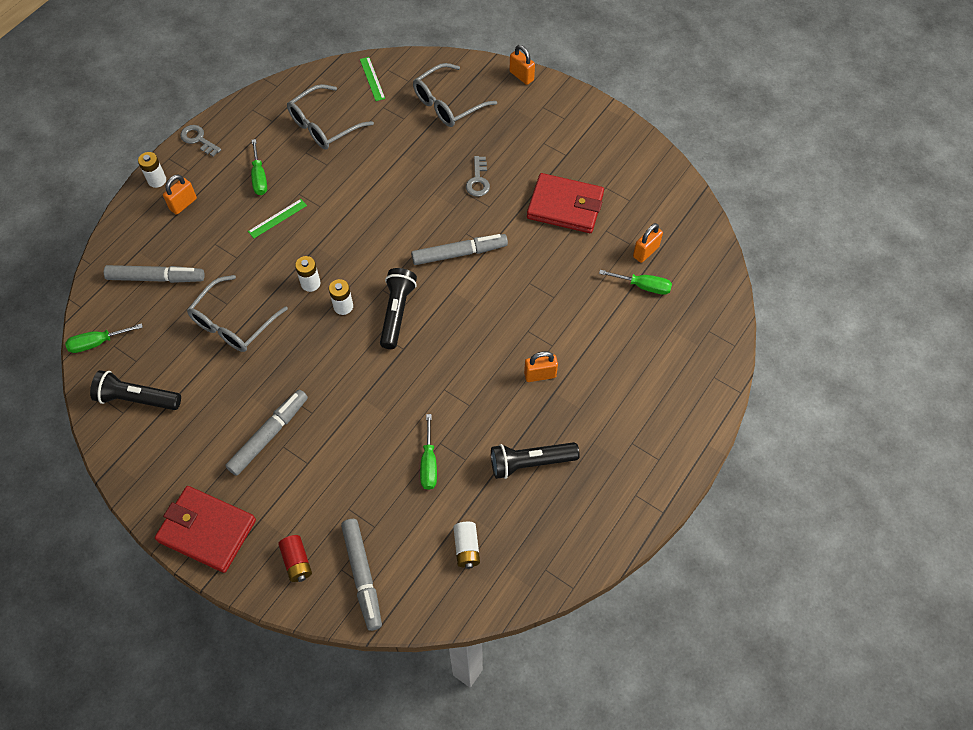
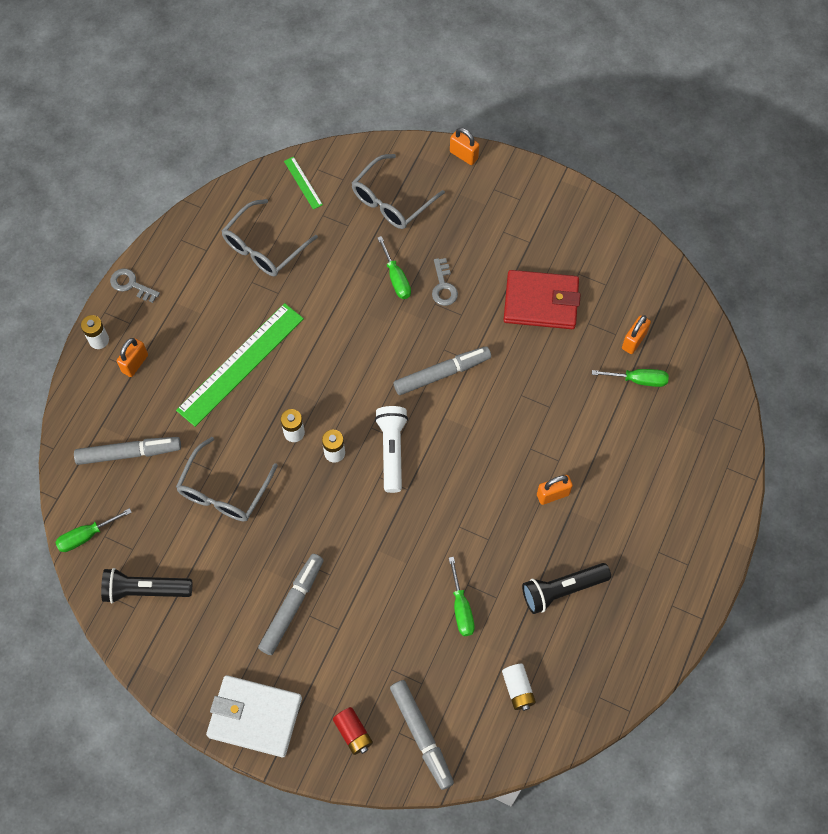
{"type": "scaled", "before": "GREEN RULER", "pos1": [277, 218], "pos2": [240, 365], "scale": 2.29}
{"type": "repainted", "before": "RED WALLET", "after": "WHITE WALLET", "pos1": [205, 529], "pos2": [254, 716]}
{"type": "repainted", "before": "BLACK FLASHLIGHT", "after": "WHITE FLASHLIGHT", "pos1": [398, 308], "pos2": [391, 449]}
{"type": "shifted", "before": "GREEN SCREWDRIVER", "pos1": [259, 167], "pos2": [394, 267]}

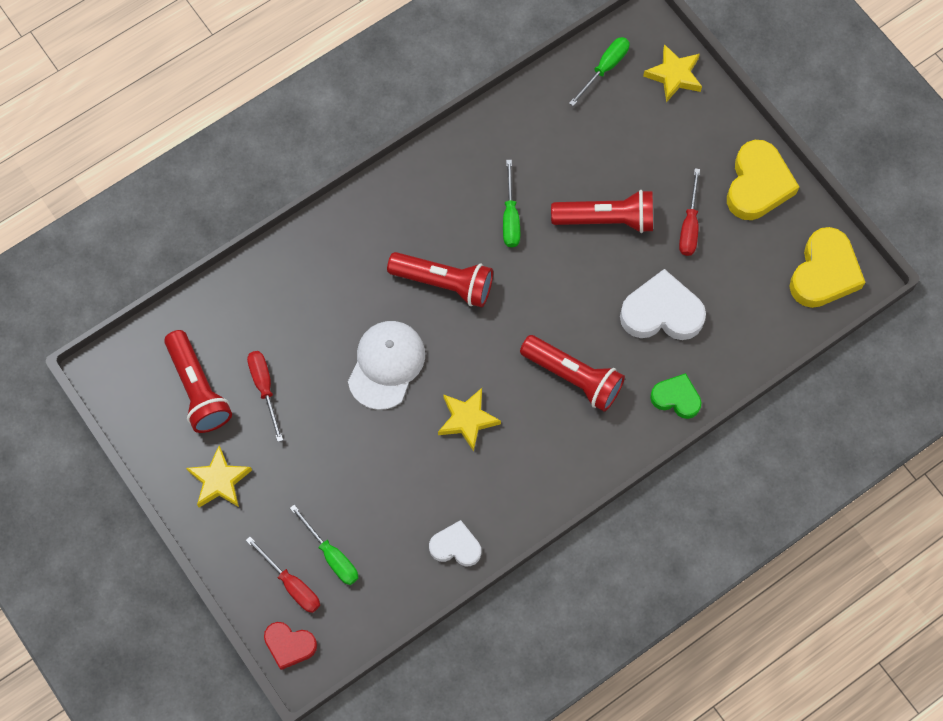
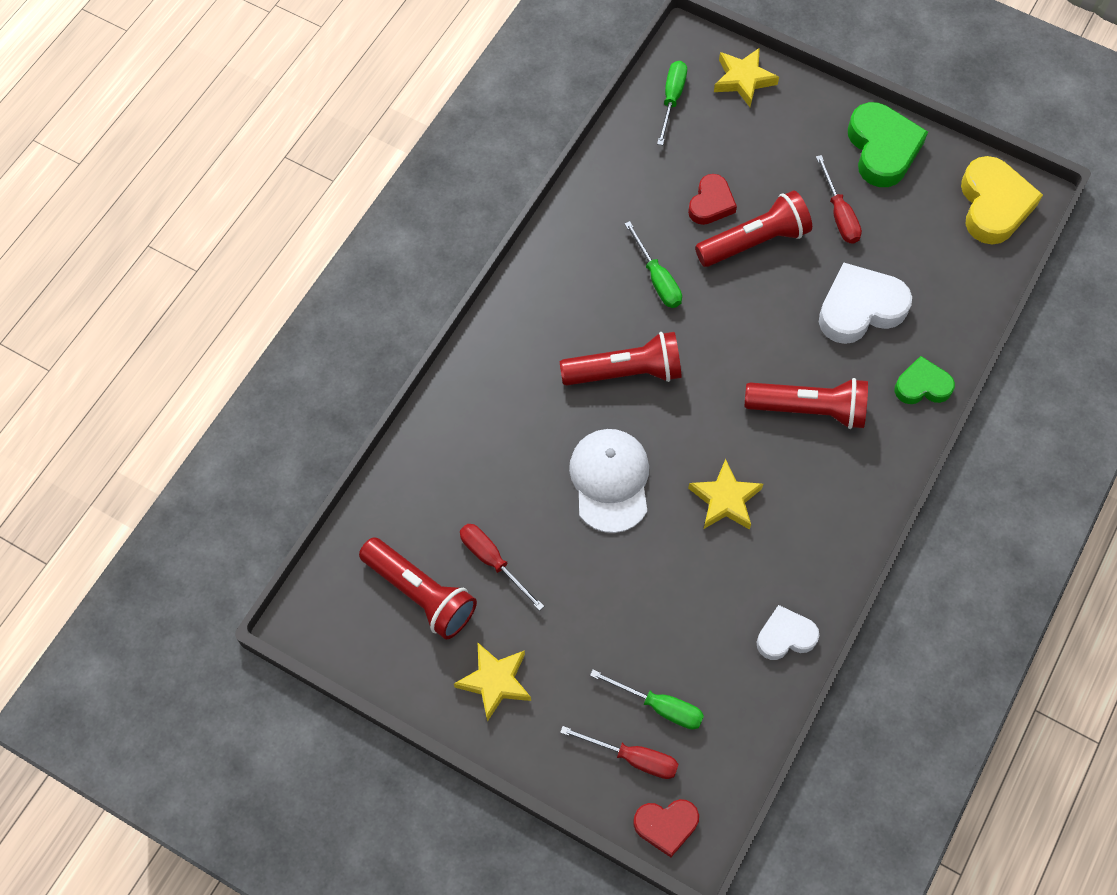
{"type": "new", "after": "RED HEART", "pos2": [712, 199]}
{"type": "repainted", "before": "YELLOW HEART", "after": "GREEN HEART", "pos1": [763, 180], "pos2": [888, 144]}

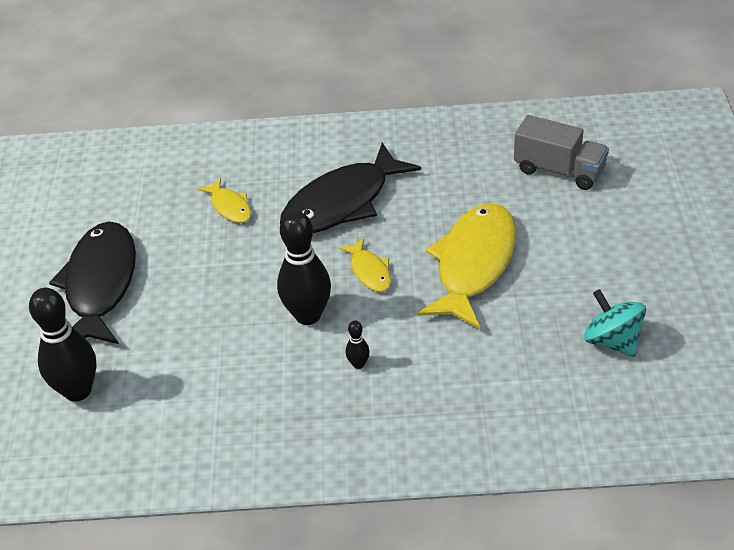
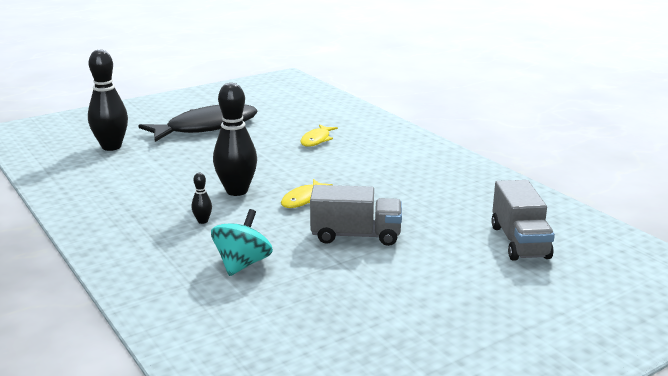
{"type": "shifted", "before": "TURQUOISE SPINNING TOP", "pos1": [615, 323], "pos2": [242, 242]}
{"type": "swapped", "before": "YELLOW FISH", "after": "GREY TRUCK", "pos1": [467, 266], "pos2": [356, 215]}
{"type": "gone", "before": "BLACK FISH", "pos1": [350, 188]}

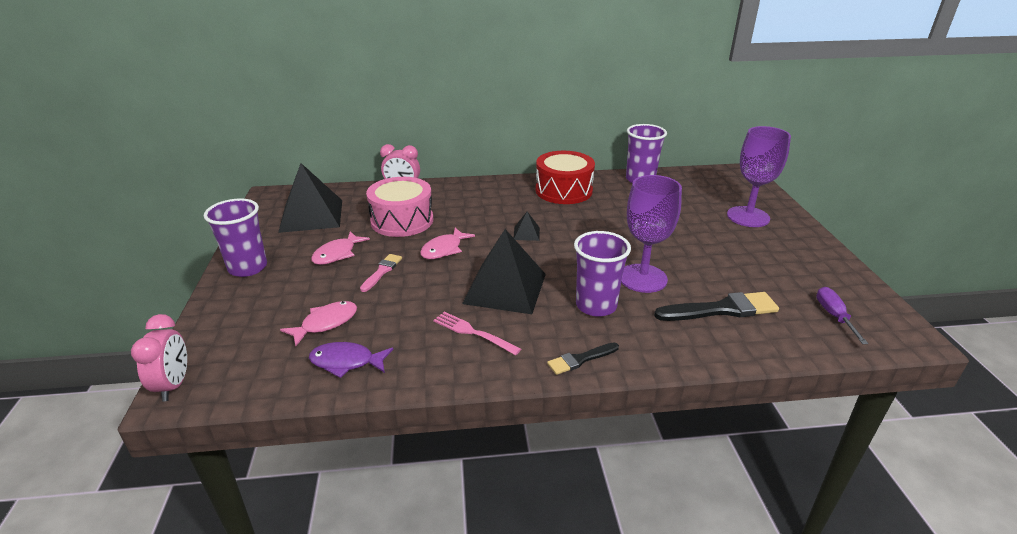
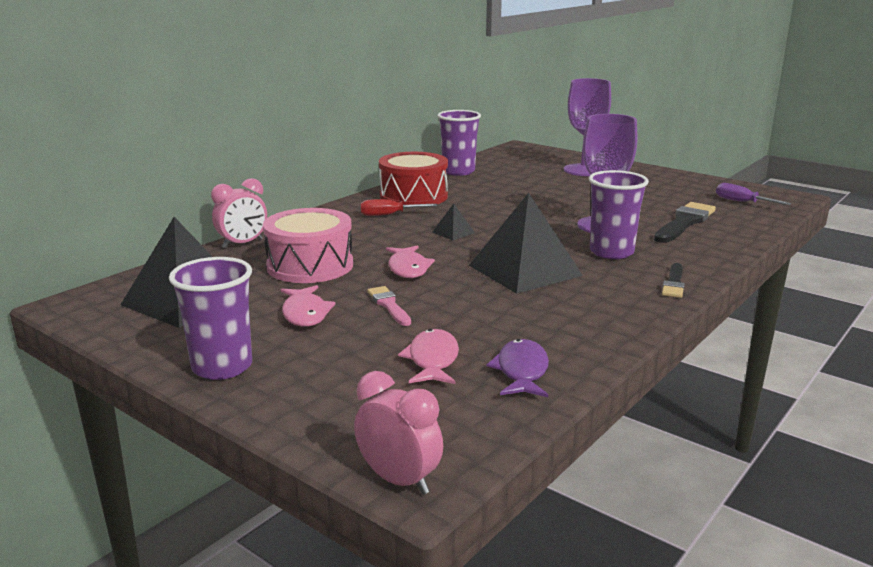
{"type": "new", "after": "RED SCREWDRIVER", "pos2": [399, 207]}
{"type": "rotated", "before": "PURPLE FISH", "pos1": [351, 360], "pos2": [518, 368], "turn": 135}
{"type": "gone", "before": "PINK FORK", "pos1": [477, 333]}

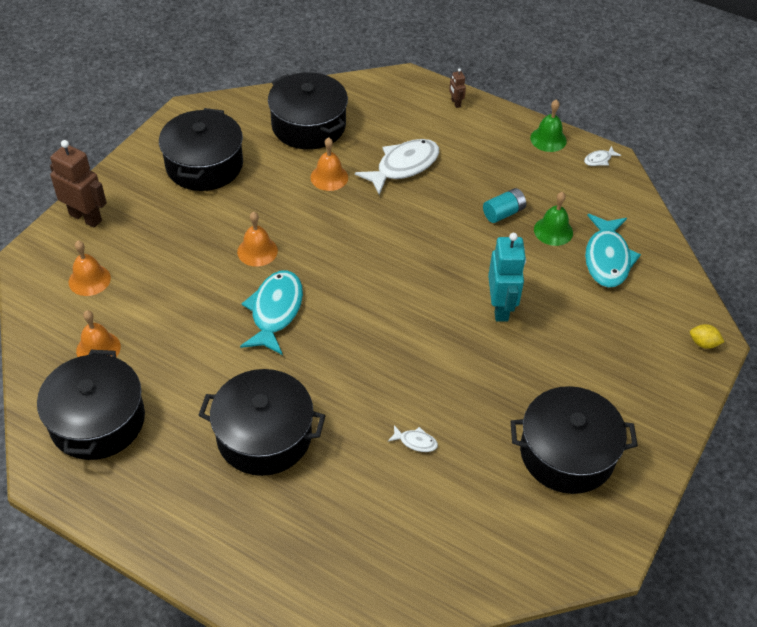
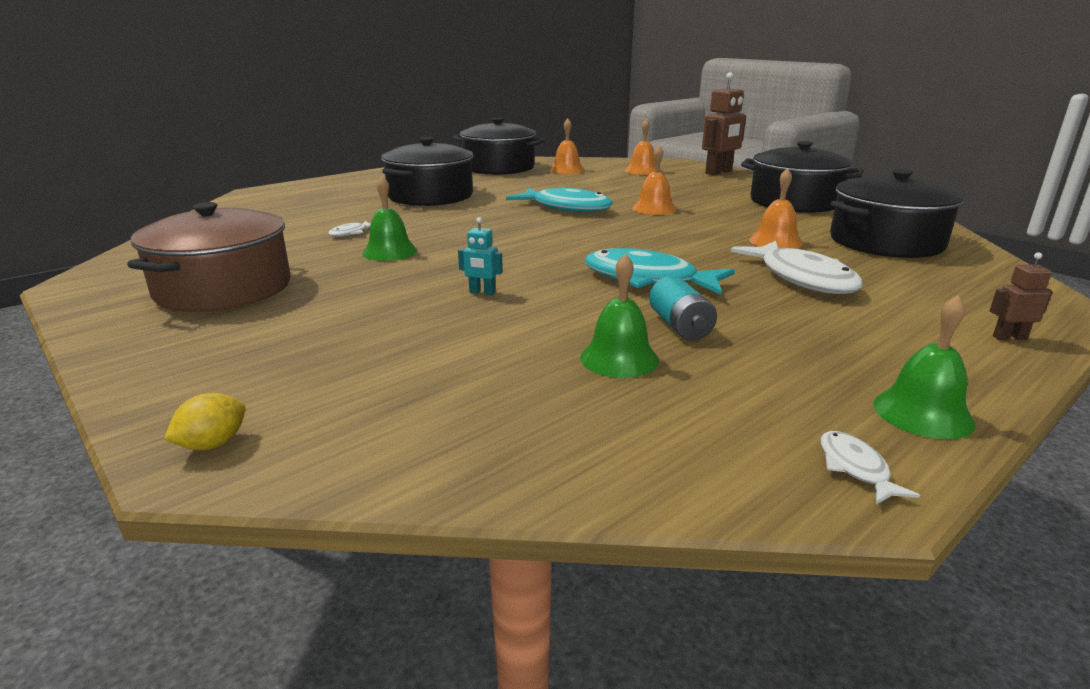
{"type": "repainted", "before": "BLACK POT", "after": "BROWN POT", "pos1": [574, 440], "pos2": [209, 257]}
{"type": "new", "after": "GREEN BELL", "pos2": [389, 218]}
{"type": "scaled", "before": "TURQUOISE ROBOT", "pos1": [507, 277], "pos2": [480, 256], "scale": 0.47}
{"type": "shifted", "before": "TURQUOISE FISH", "pos1": [613, 251], "pos2": [660, 271]}

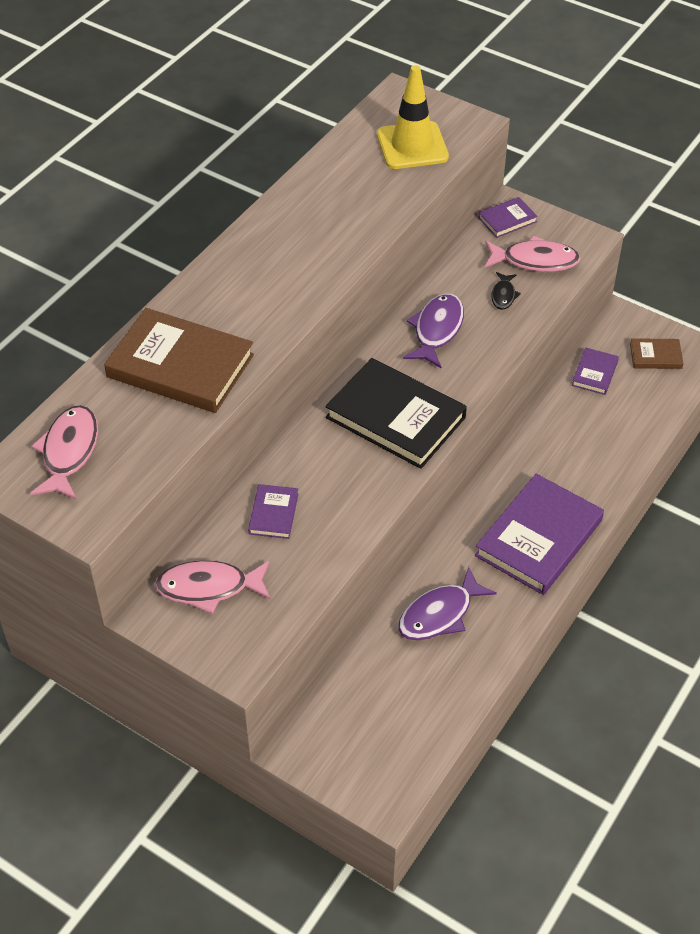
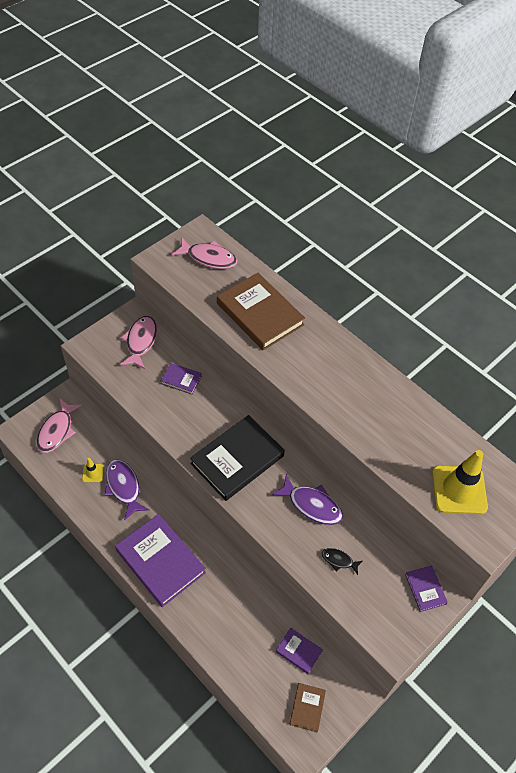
{"type": "shifted", "before": "PINK FISH", "pos1": [532, 254], "pos2": [59, 426]}
{"type": "new", "after": "YELLOW TRAFFIC CONE", "pos2": [93, 470]}
{"type": "rotated", "before": "BROWN BOOK", "pos1": [179, 360], "pos2": [261, 311], "turn": -75}

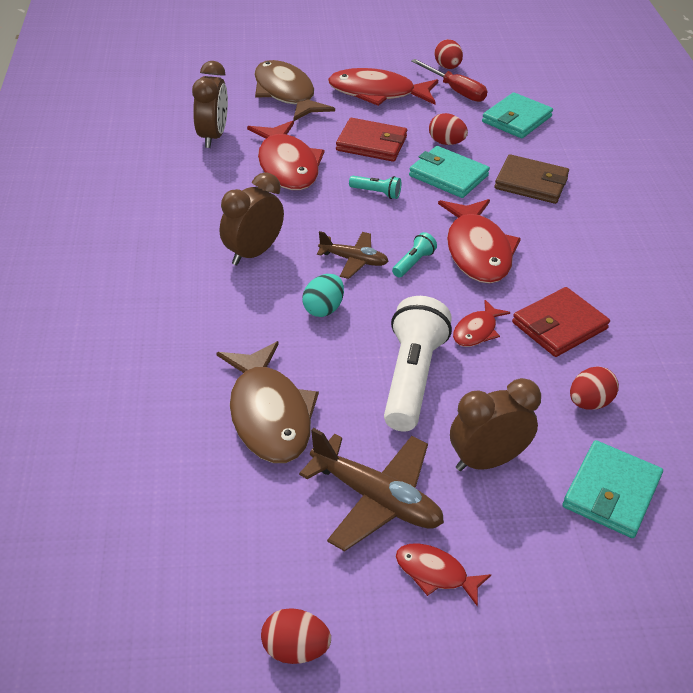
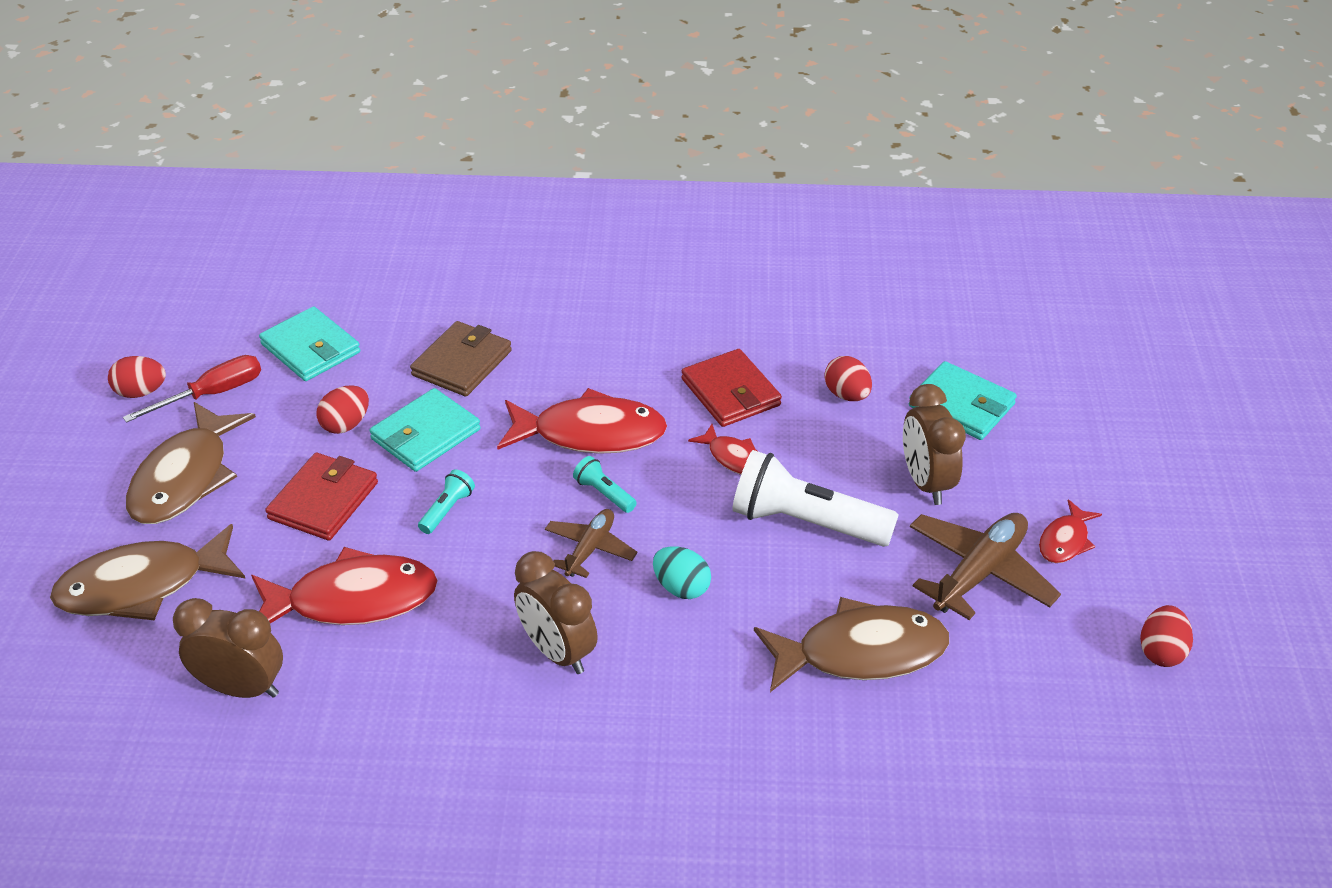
{"type": "repainted", "before": "RED FISH", "after": "BROWN FISH", "pos1": [383, 87], "pos2": [191, 463]}

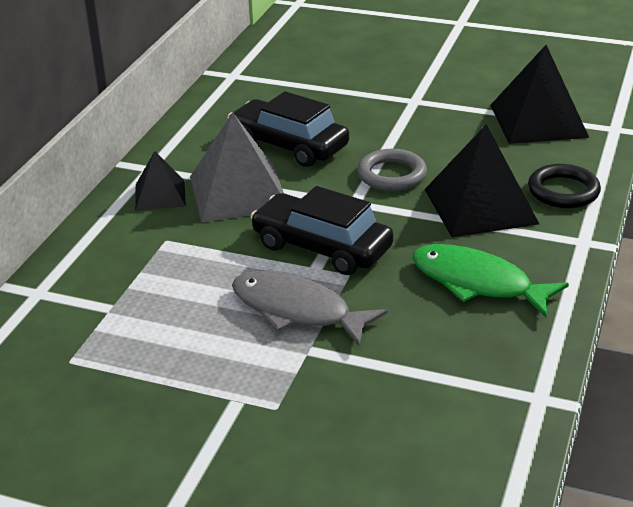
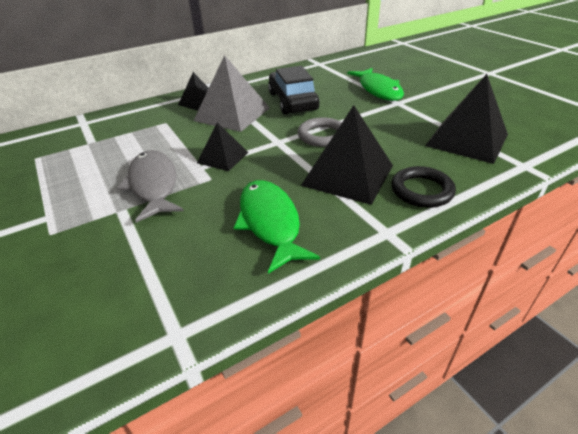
{"type": "swapped", "before": "BLACK CAR", "after": "BLACK PYRAMID", "pos1": [322, 230], "pos2": [222, 146]}
{"type": "new", "after": "GREEN FISH", "pos2": [375, 84]}

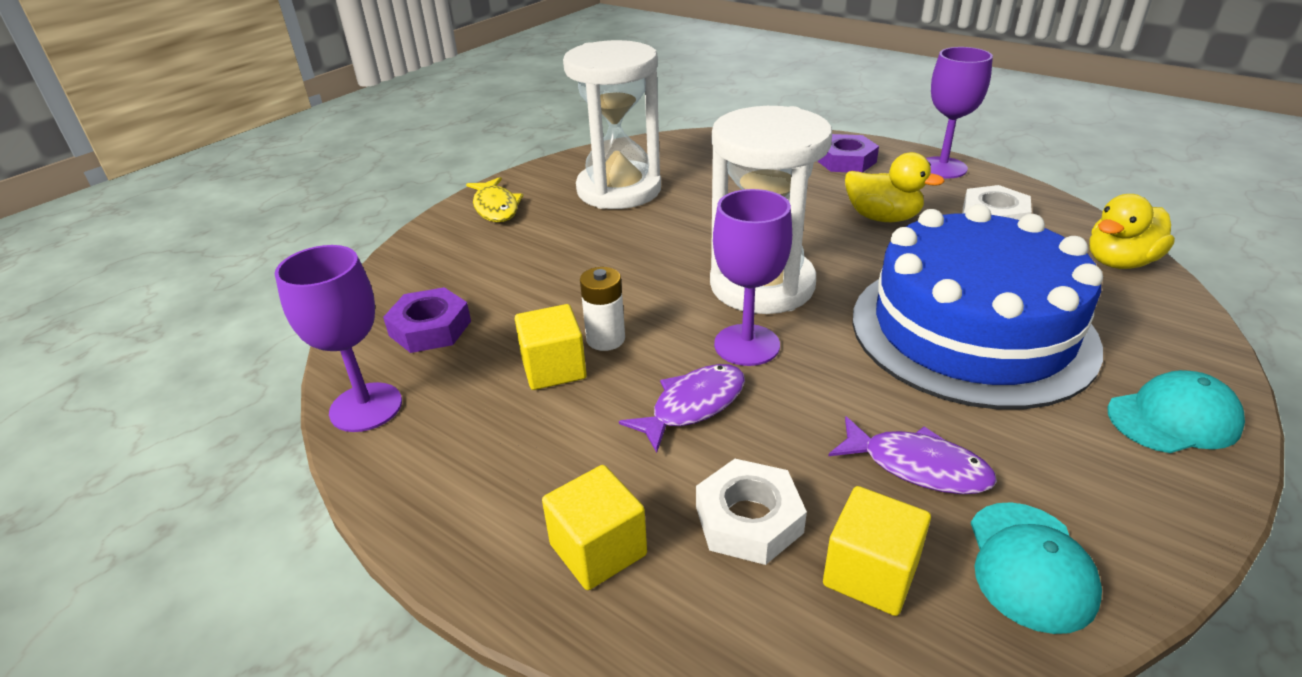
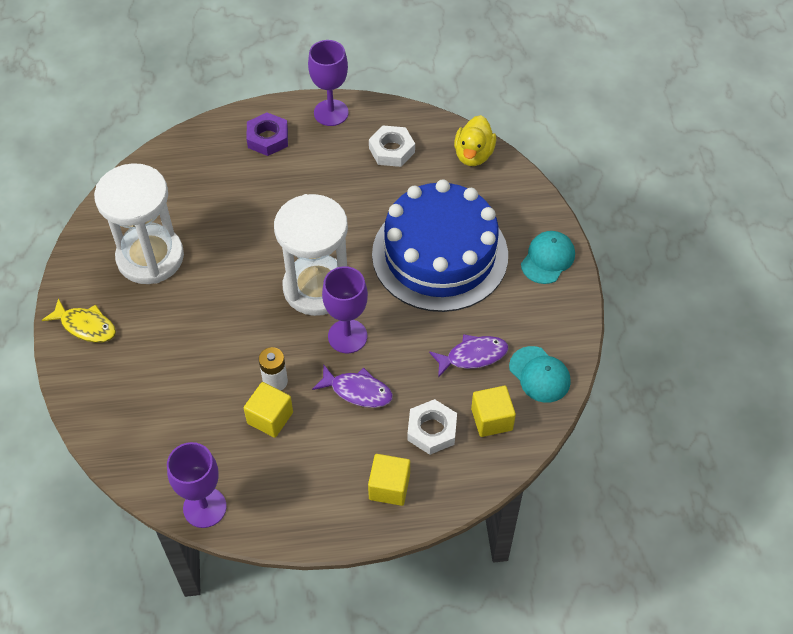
{"type": "rotated", "before": "PURPLE FISH", "pos1": [682, 408], "pos2": [352, 386], "turn": 105}
{"type": "gone", "before": "PURPLE NUT", "pos1": [427, 320]}
{"type": "gone", "before": "YELLOW DUCK", "pos1": [895, 187]}

